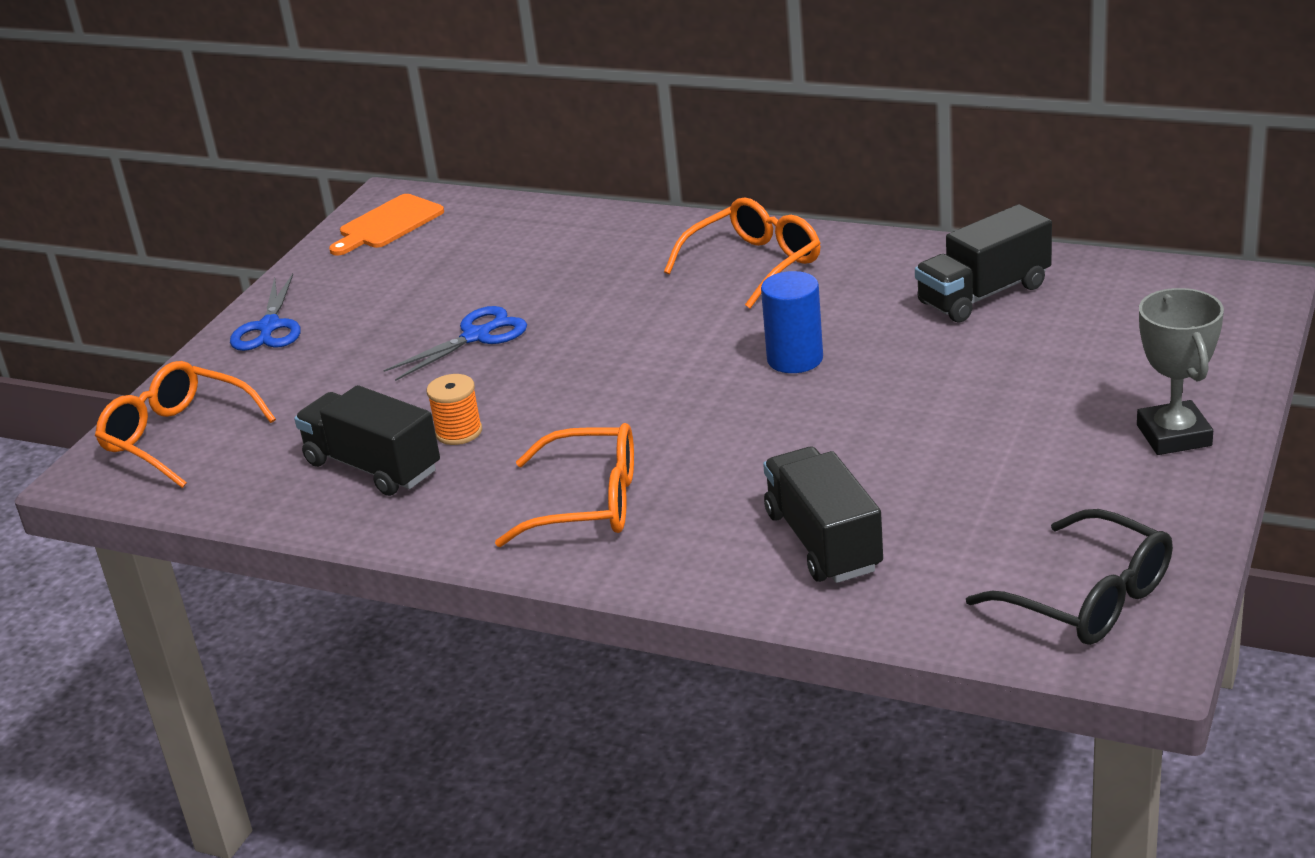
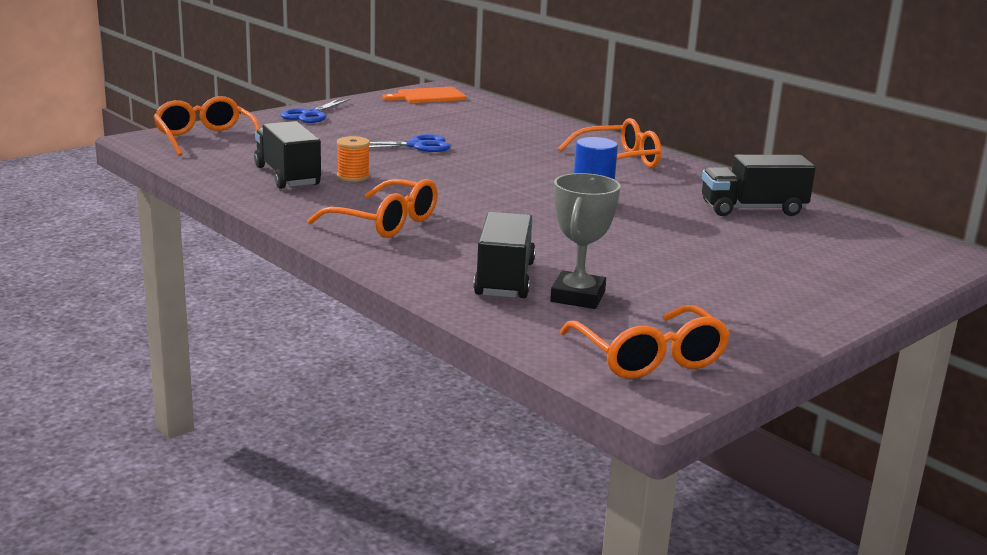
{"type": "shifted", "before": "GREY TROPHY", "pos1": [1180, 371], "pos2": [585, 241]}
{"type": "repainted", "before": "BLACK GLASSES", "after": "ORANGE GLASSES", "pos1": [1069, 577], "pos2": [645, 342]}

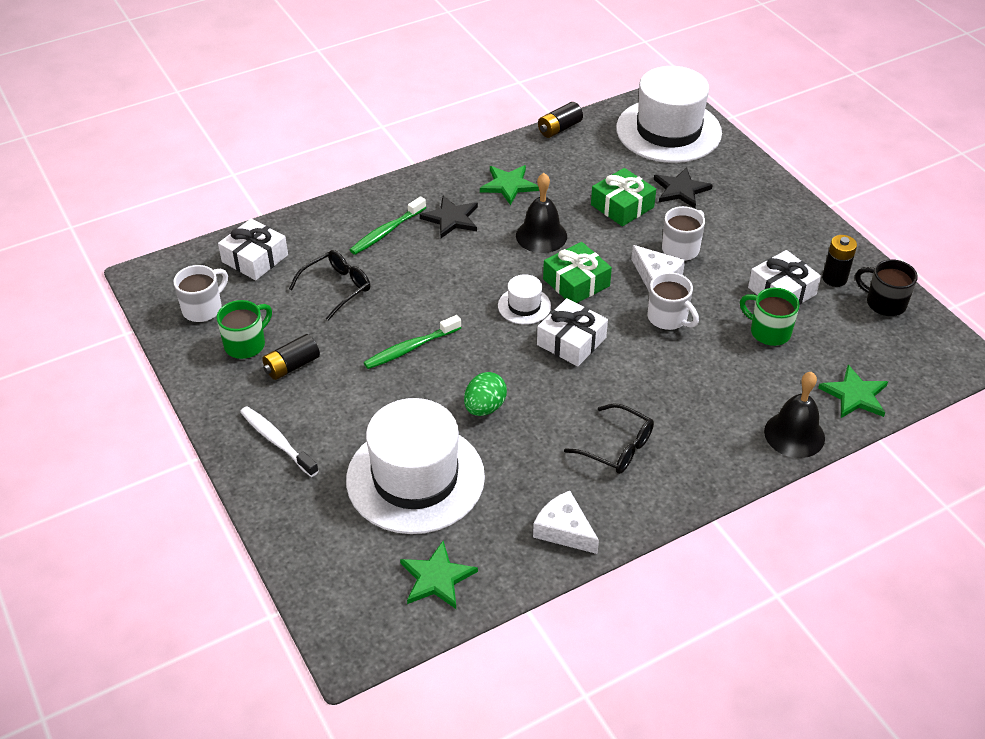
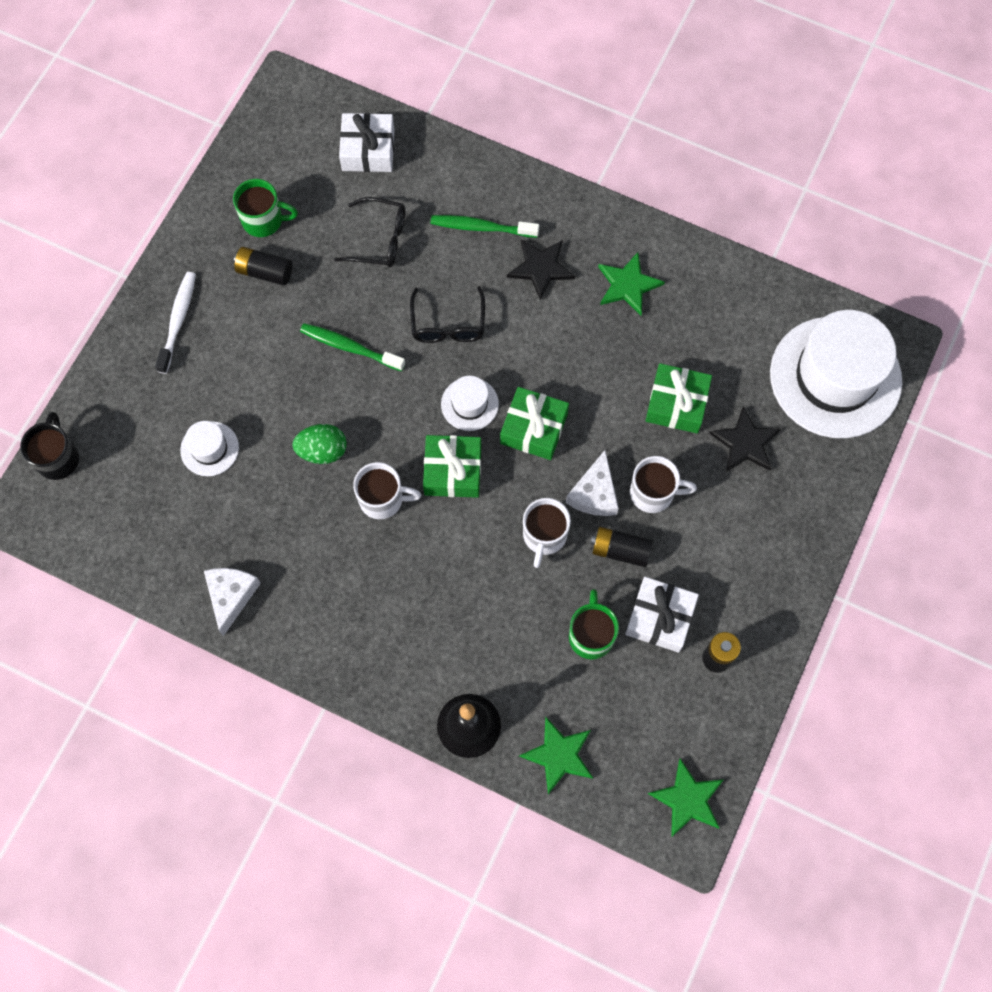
{"type": "shifted", "before": "BLACK MUG", "pos1": [886, 287], "pos2": [49, 446]}
{"type": "scaled", "before": "WHITE HAT", "pos1": [415, 466], "pos2": [209, 448], "scale": 0.44}
{"type": "shifted", "before": "WHITE MUG", "pos1": [200, 293], "pos2": [387, 490]}
{"type": "shifted", "before": "BLACK GLASSES", "pos1": [609, 438], "pos2": [447, 314]}
{"type": "repainted", "before": "WHITE GIFT", "after": "GREEN GIFT", "pos1": [572, 332], "pos2": [452, 466]}
{"type": "shifted", "before": "BLACK BATTERY", "pos1": [560, 120], "pos2": [621, 547]}
{"type": "shifted", "before": "GREEN STAR", "pos1": [439, 575], "pos2": [685, 798]}
{"type": "gone", "before": "BLACK BELL", "pos1": [541, 213]}

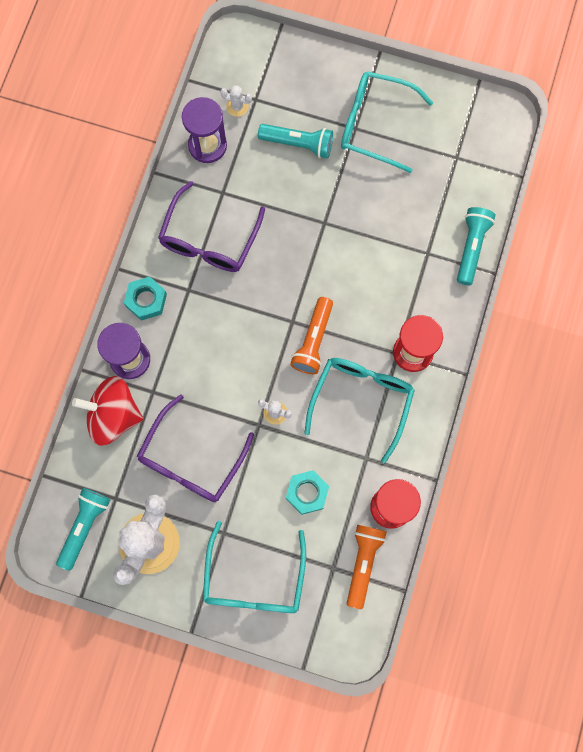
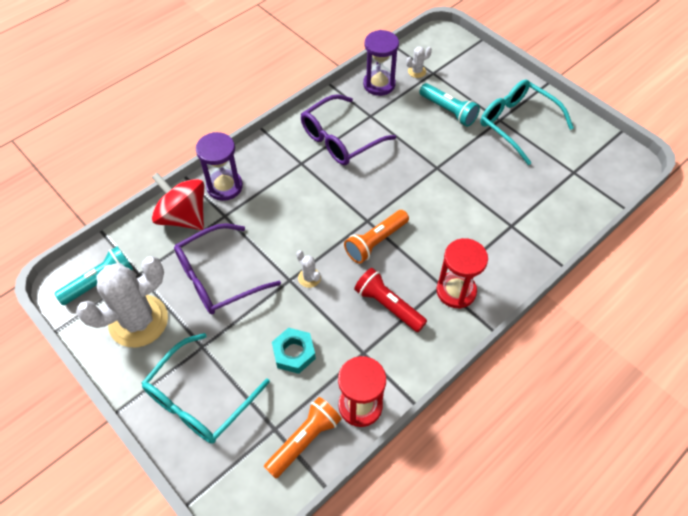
{"type": "swapped", "before": "TURQUOISE GLASSES", "after": "RED FLASHLIGHT", "pos1": [359, 410], "pos2": [390, 300]}
{"type": "rotated", "before": "WHITE CACTUS", "pos1": [236, 101], "pos2": [419, 62], "turn": -75}
{"type": "gone", "before": "TURQUOISE NUT", "pos1": [145, 298]}
{"type": "gone", "before": "TURQUOISE FLASHLIGHT", "pos1": [476, 246]}

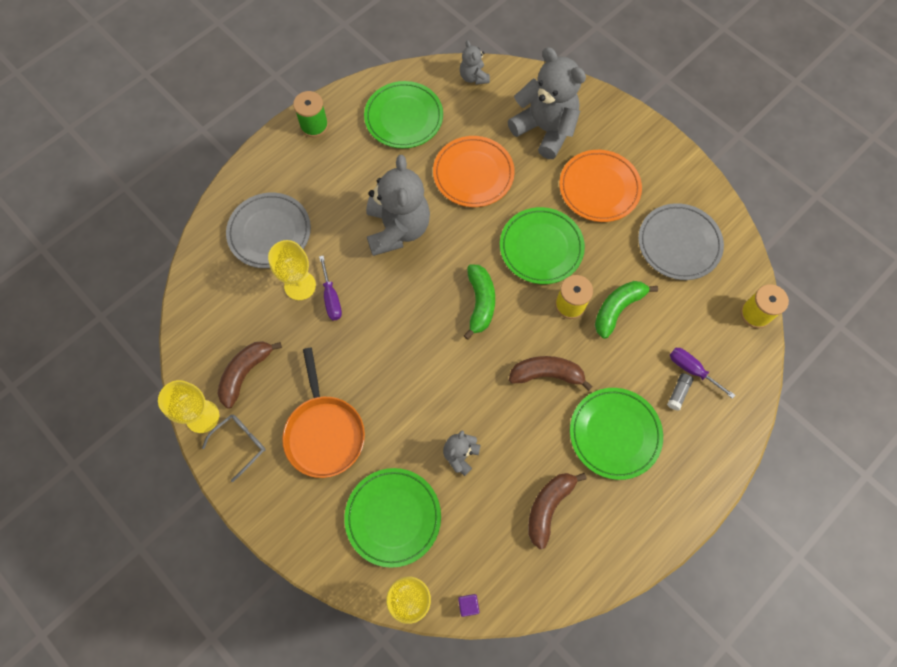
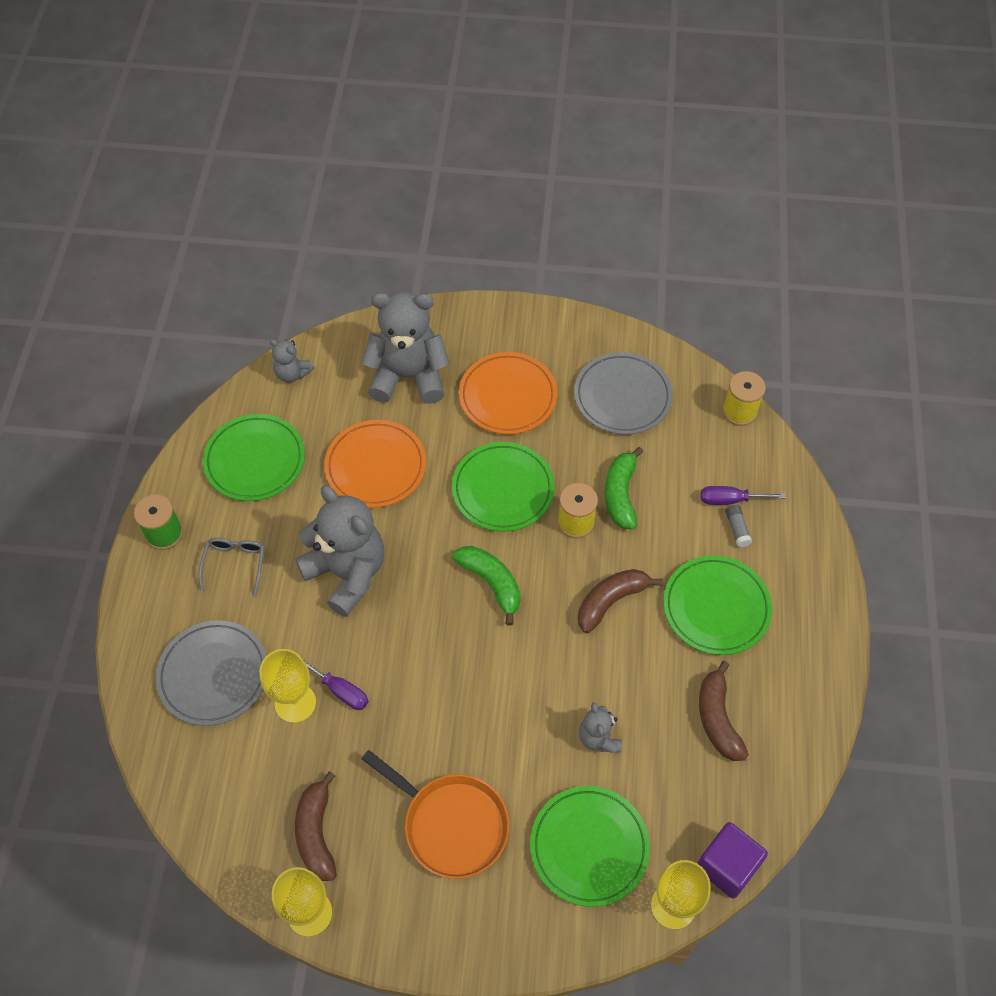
{"type": "shifted", "before": "GREY GLASSES", "pos1": [234, 448], "pos2": [231, 567]}
{"type": "scaled", "before": "PURPLE CUBE", "pos1": [469, 605], "pos2": [732, 860], "scale": 2.19}

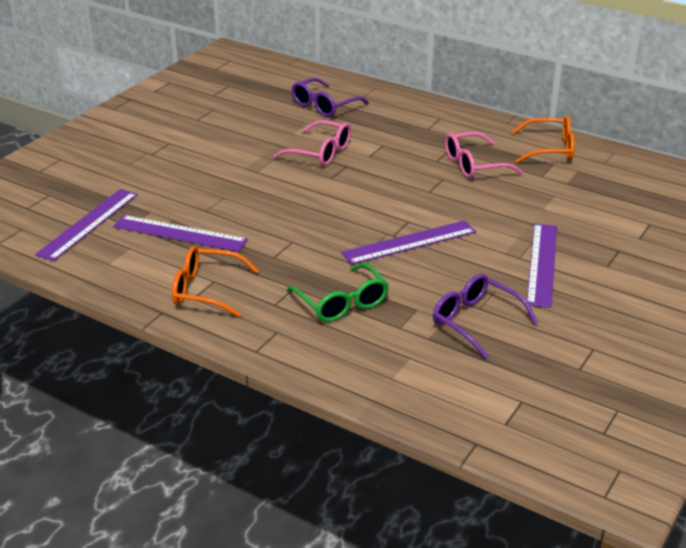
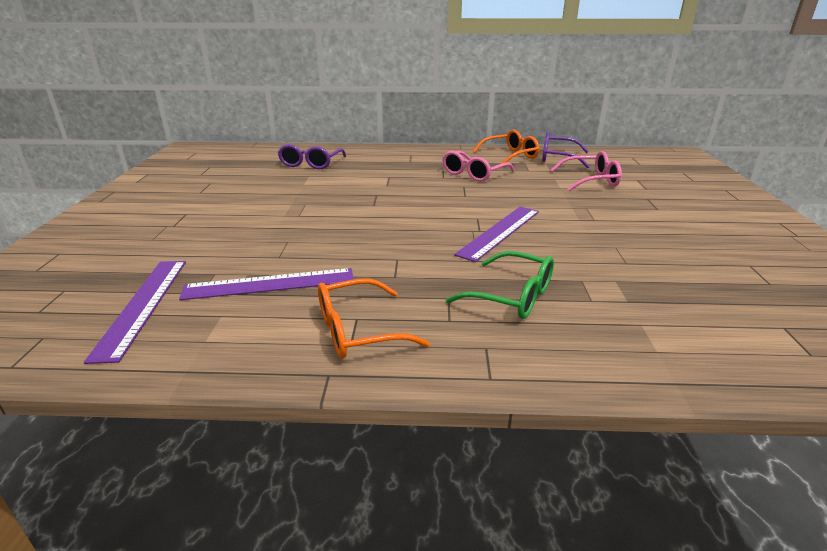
{"type": "shifted", "before": "PURPLE GLASSES", "pos1": [485, 316], "pos2": [566, 150]}
{"type": "shifted", "before": "PINK GLASSES", "pos1": [312, 143], "pos2": [586, 171]}
{"type": "gone", "before": "PURPLE RULER", "pos1": [542, 266]}

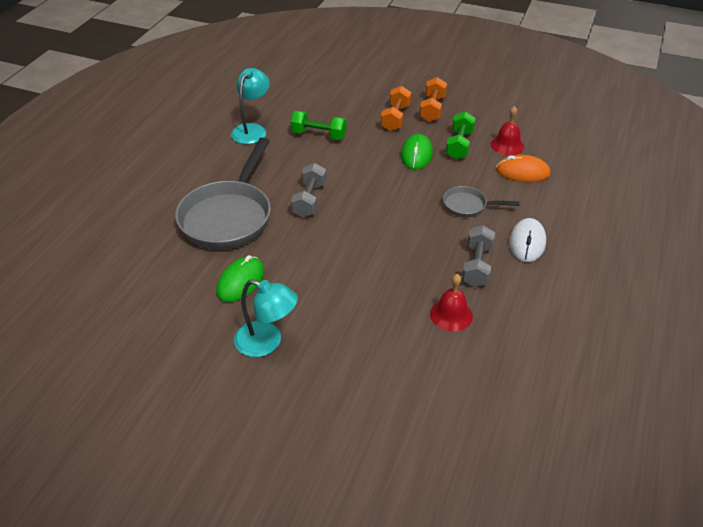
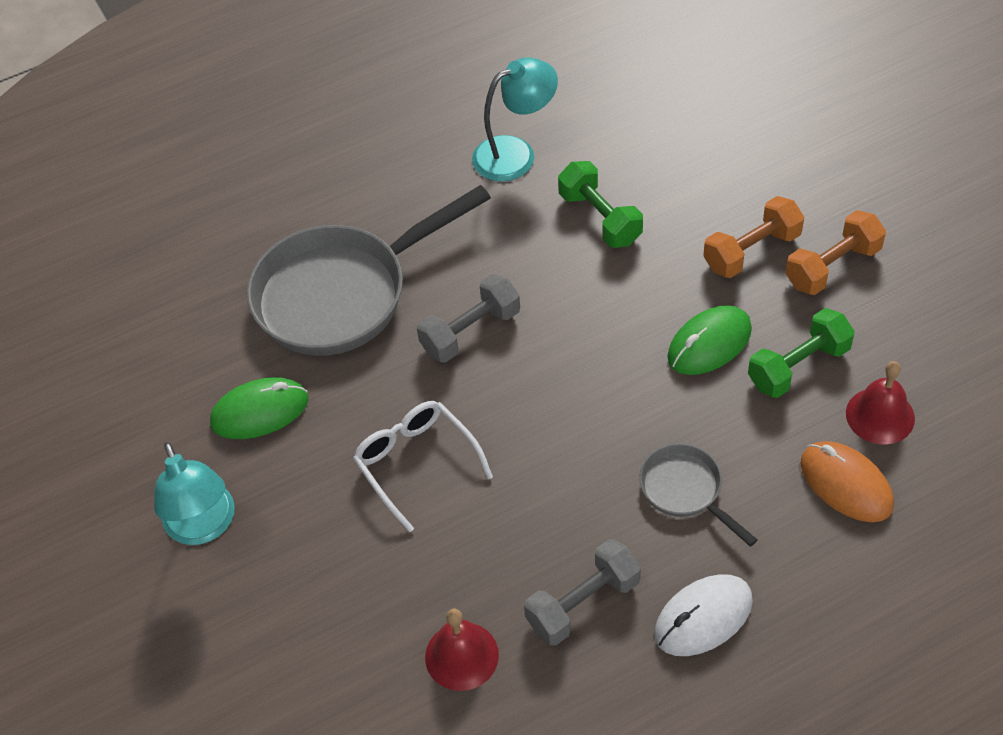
{"type": "new", "after": "WHITE GLASSES", "pos2": [423, 467]}

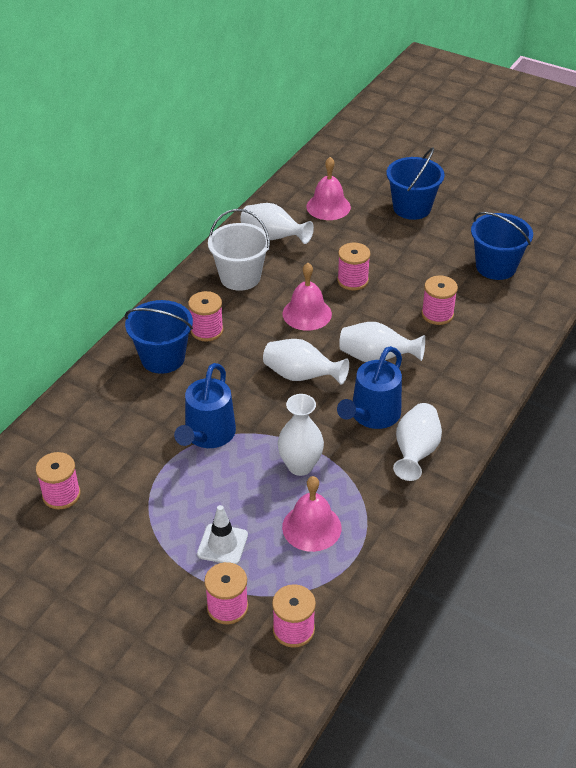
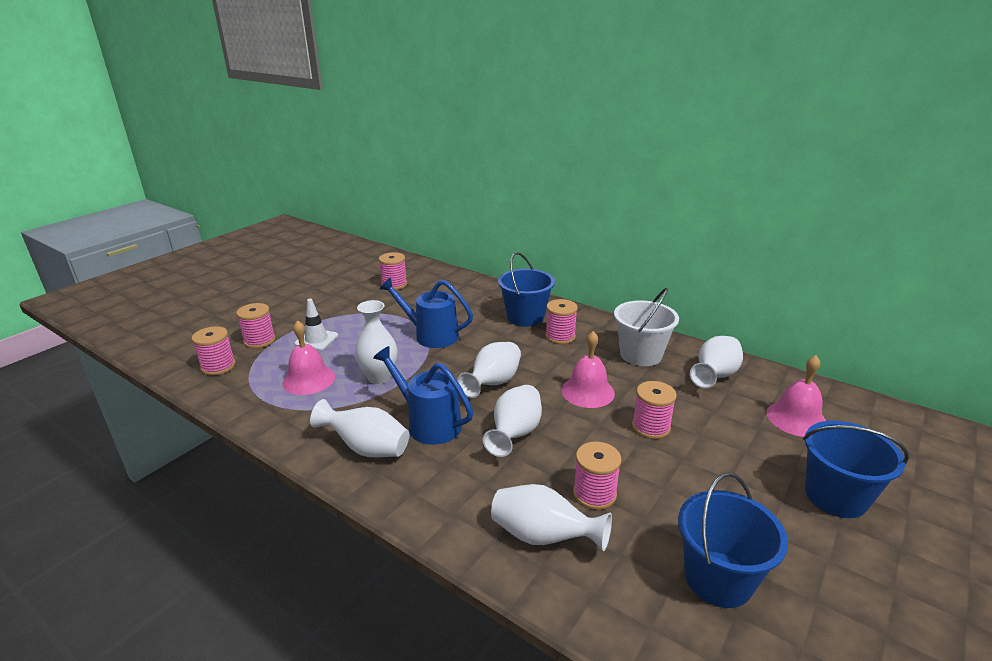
{"type": "new", "after": "WHITE VASE", "pos2": [551, 517]}

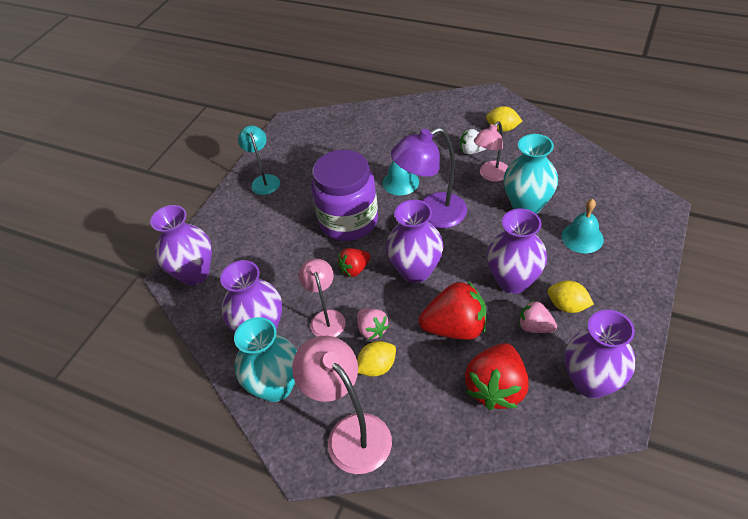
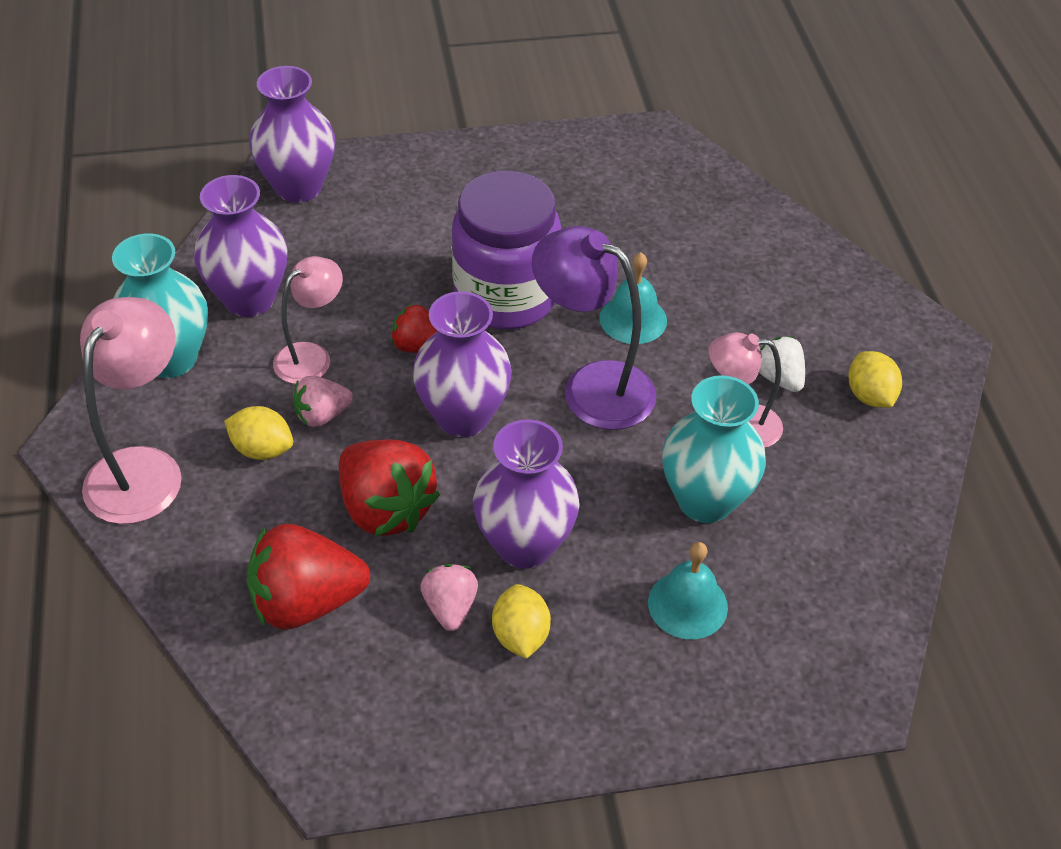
{"type": "rotated", "before": "PINK STRAWBERRY", "pos1": [373, 324], "pos2": [323, 401], "turn": 45}
{"type": "gone", "before": "TURQUOISE LAMP", "pos1": [259, 160]}
{"type": "gone", "before": "PURPLE VASE", "pos1": [600, 354]}

